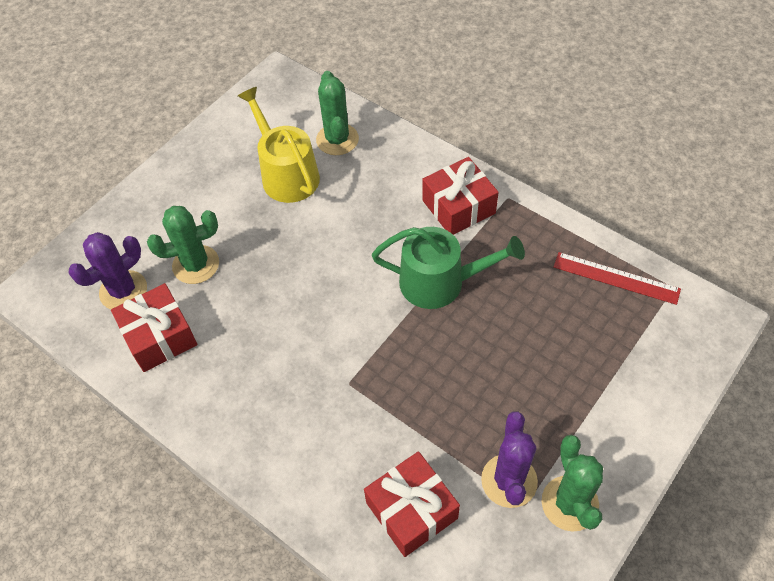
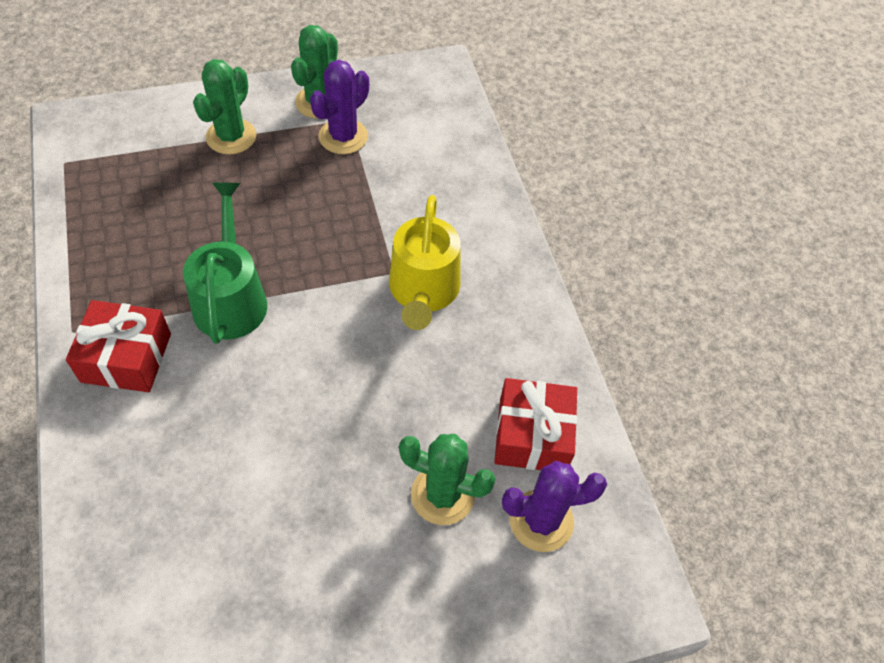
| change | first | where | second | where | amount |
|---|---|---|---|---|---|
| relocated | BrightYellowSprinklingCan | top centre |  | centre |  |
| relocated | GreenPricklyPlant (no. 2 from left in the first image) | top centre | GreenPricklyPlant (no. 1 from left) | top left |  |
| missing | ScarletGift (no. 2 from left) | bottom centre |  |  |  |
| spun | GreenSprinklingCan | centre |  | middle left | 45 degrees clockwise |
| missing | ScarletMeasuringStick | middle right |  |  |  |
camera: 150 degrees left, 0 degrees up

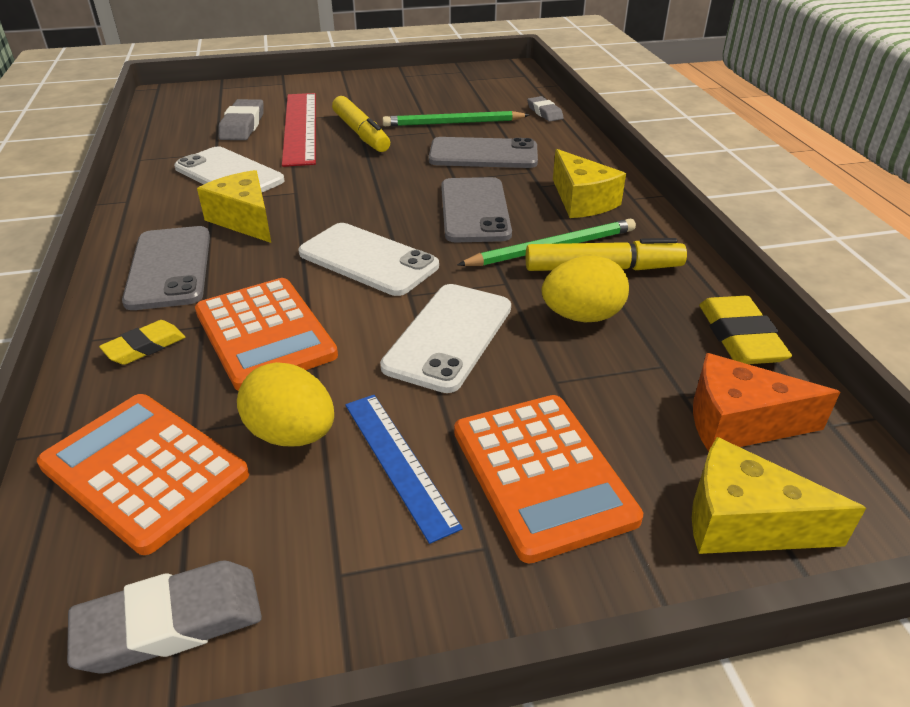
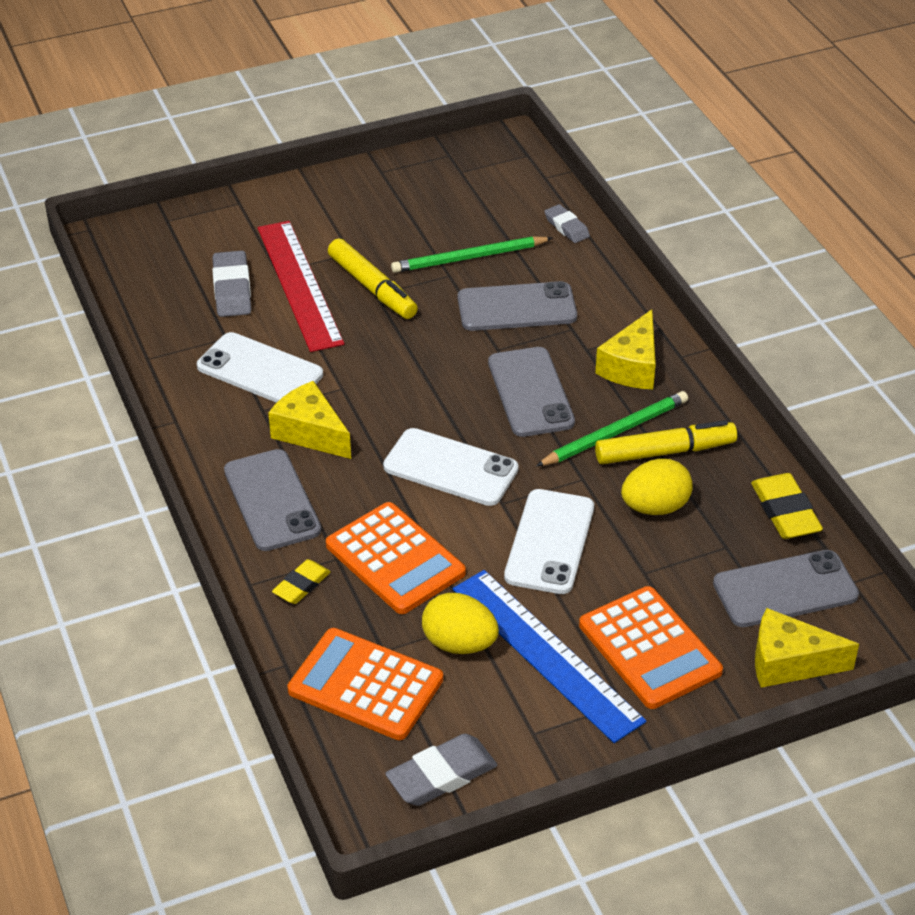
| change | first | where | second | where | amount |
|---|---|---|---|---|---|
| size | RoyalBlueMeasuringStick | centre |  | bottom centre | x1.68 |
| spun | BrightYellowCheeseWedge (no. 2 from left) | top centre |  | middle right | 60 degrees clockwise |
| exchanged | OrangeCheeseWedge | middle right | GreySmartphone (no. 4 from left) | middle right |  |
camera: 10 degrees left, 5 degrees up

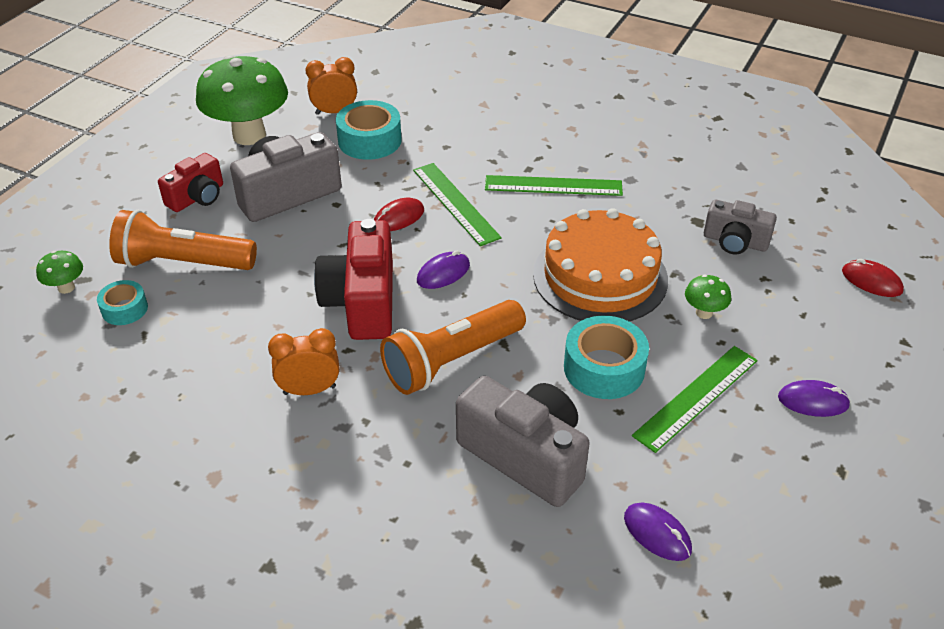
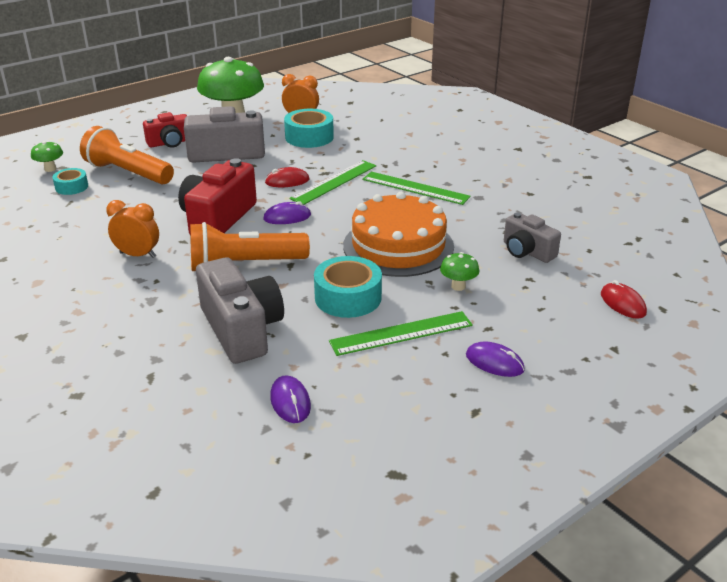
| change | first | where | second | where | amount |
|---|---|---|---|---|---|
| spun | GreenMeasuringStick (no. 1 from left) | top centre |  | top centre | 45 degrees clockwise |
camera: 25 degrees right, 10 degrees down

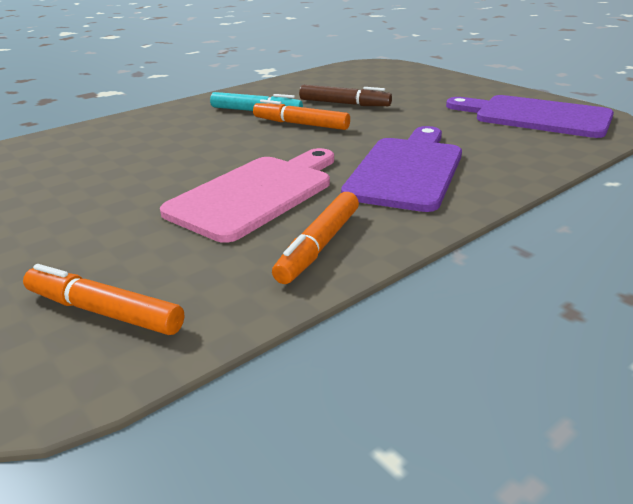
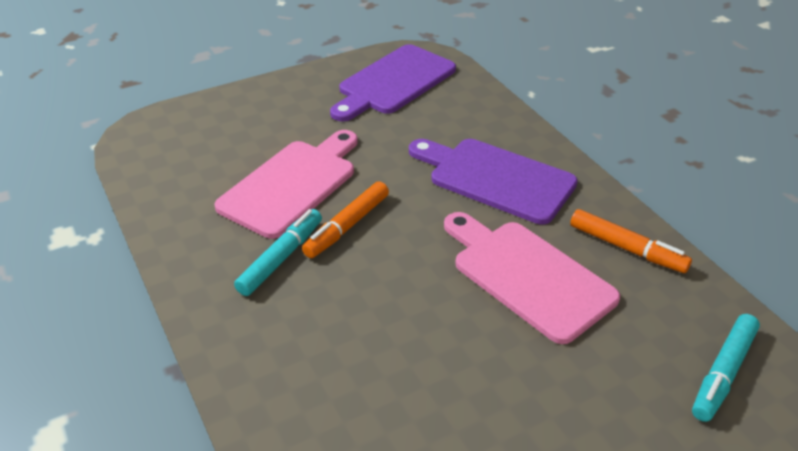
| change | first | where | second | where | amount |
|---|---|---|---|---|---|
| colour | OrangeFeltPen (no. 1 from left) | middle left | AquaFeltPen (no. 2 from left) | bottom right |  |
| exchanged | DarkBrownFeltPen | top centre | PinkBreadBoard (no. 1 from left) | centre |  |
camera: 80 degrees left, 10 degrees up

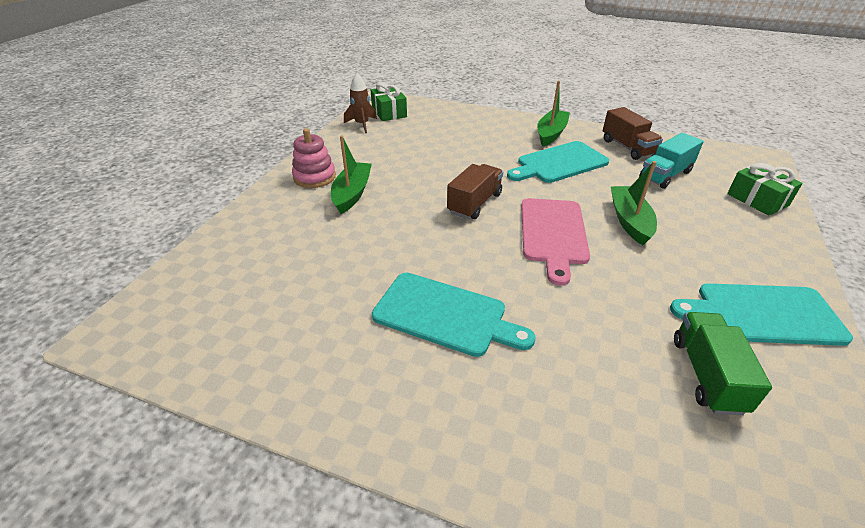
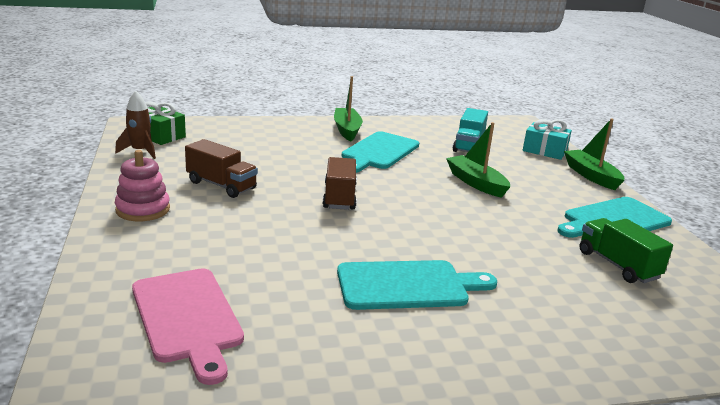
| change | first | where | second | where | amount |
|---|---|---|---|---|---|
| relocated | GreenToyBoat (no. 1 from left in the first image) | top centre | GreenToyBoat (no. 3 from left) | middle right |  |
| relocated | PinkBreadBoard | centre |  | bottom left |  |
| relocated | DarkBrownToyTruck (no. 2 from left in the first image) | top right | DarkBrownToyTruck (no. 1 from left) | middle left |  |
| colour | GreenGift (no. 2 from left) | middle right | AquaGift | middle right |  |
camera: 35 degrees left, 15 degrees down

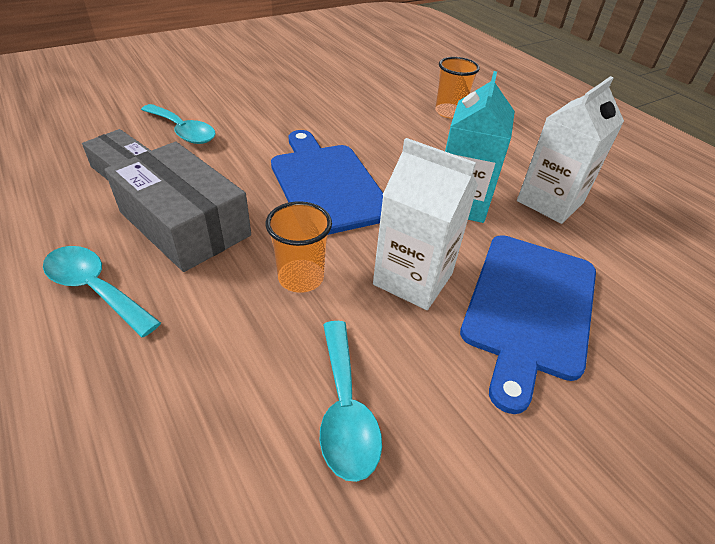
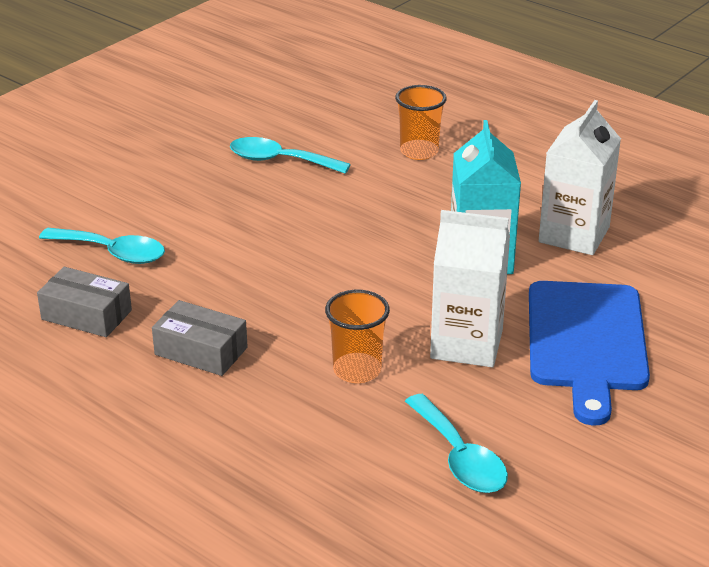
| change | first | where | second | where | amount |
|---|---|---|---|---|---|
| relocated | AquaTeaspoon (no. 1 from left in the first image) | middle left | AquaTeaspoon (no. 2 from left) | top centre |  |
| size | GreyBox (no. 2 from left) | middle left |  | middle left | x0.58 |
| missing | RoyalBlueBreadBoard (no. 1 from left) | centre |  |  |  |
camera: 15 degrees left, 10 degrees down

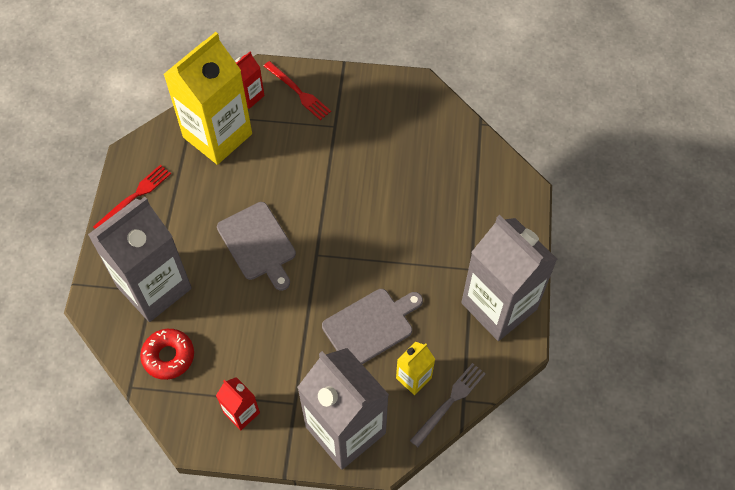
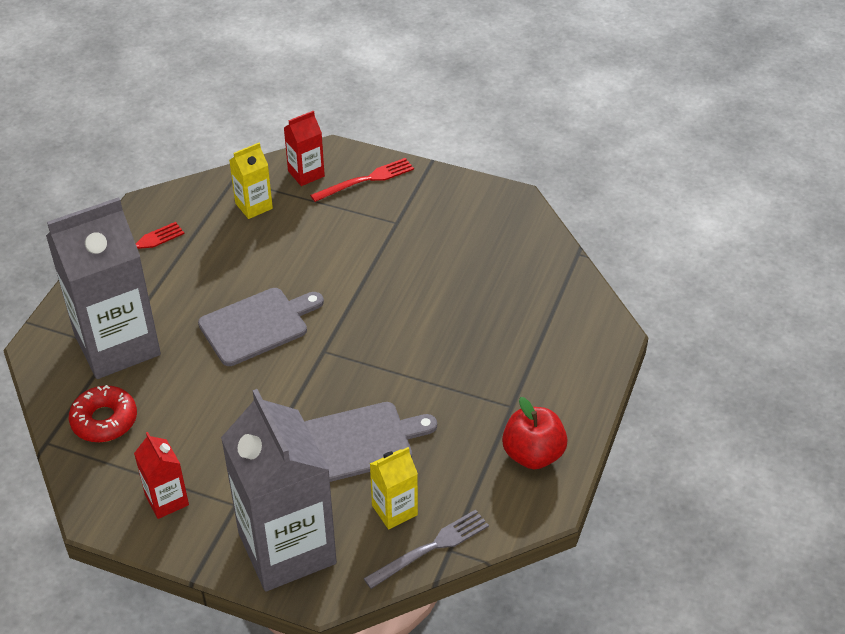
| change | first | where | second | where | amount |
|---|---|---|---|---|---|
| size | BrightYellowCarton (no. 1 from left) | top left |  | top left | x0.45 |
| spun | GreyBreadBoard (no. 1 from left) | centre |  | middle left | 105 degrees counterclockwise |
| spun | ScarletTableFork (no. 2 from left) | top centre |  | top centre | 90 degrees counterclockwise |
| exchanged | GreyCarton (no. 3 from left) | middle right | ScarletAppleFruit | bottom centre |  |
camera: 15 degrees right, 15 degrees down

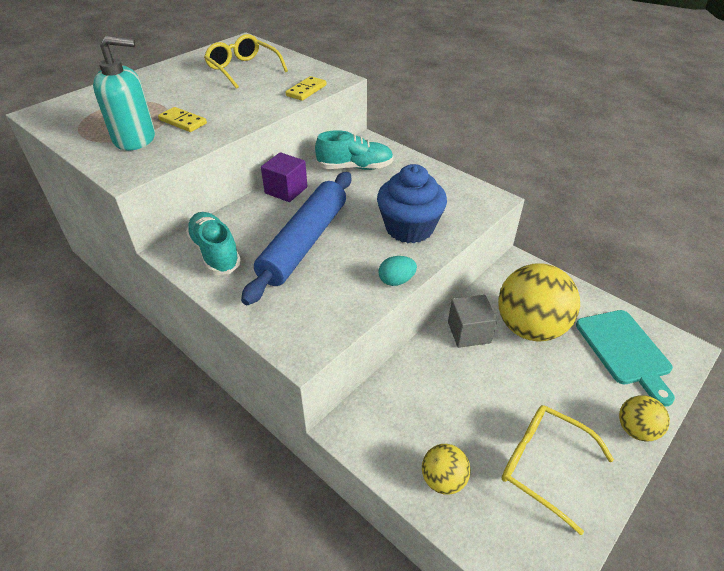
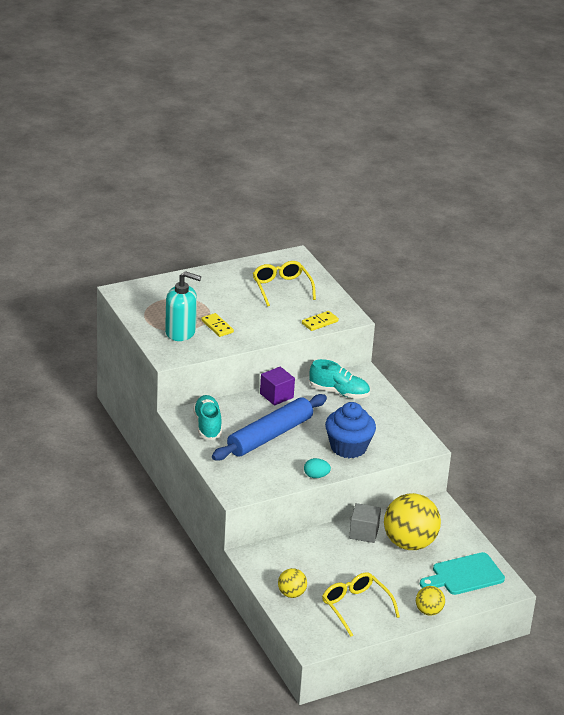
| change | first | where | second | where | amount |
|---|---|---|---|---|---|
| spun | AquaBreadBoard | middle right |  | bottom right | 60 degrees clockwise |
camera: 20 degrees right, 10 degrees down

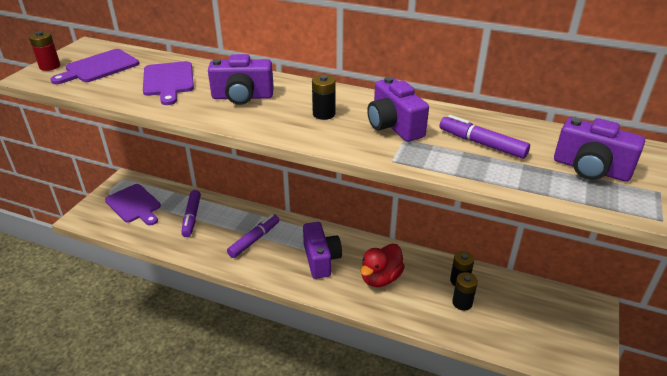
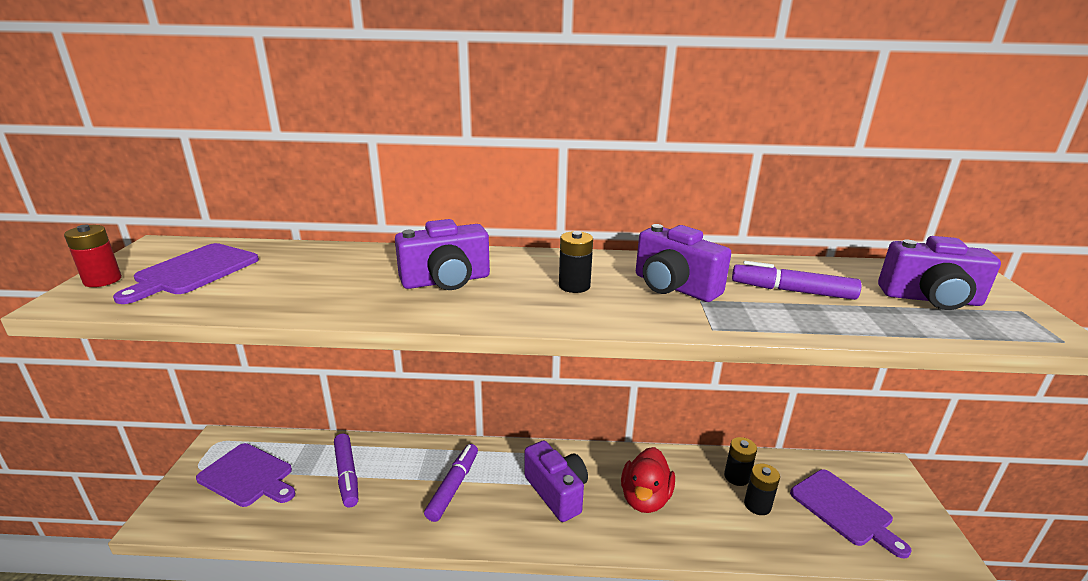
| change | first | where | second | where | amount |
|---|---|---|---|---|---|
| relocated | RoyalPurpleBreadBoard (no. 3 from left) | top left |  | bottom right |  |
camera: 20 degrees left, 10 degrees down

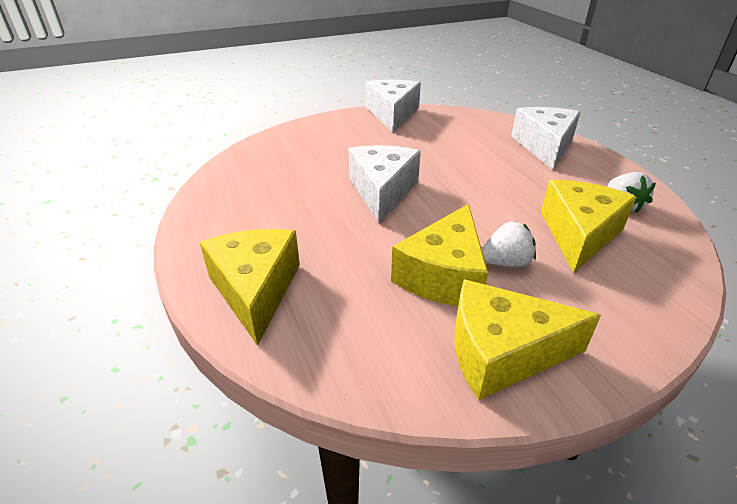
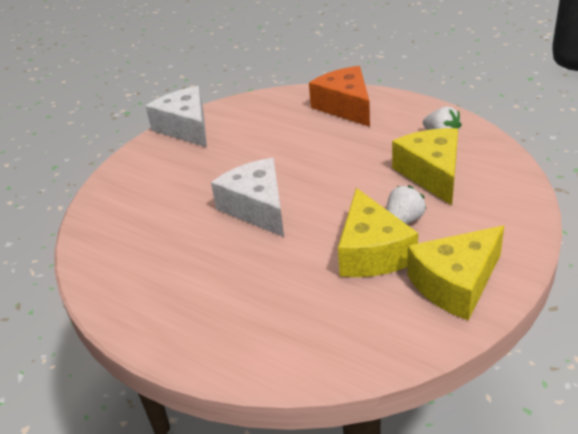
| change | first | where | second | where | amount |
|---|---|---|---|---|---|
| missing | BrightYellowCheeseWedge (no. 1 from left) | centre |  |  |  |
| colour | WhiteCheeseWedge (no. 3 from left) | top right | OrangeCheeseWedge | top centre |  |
camera: 30 degrees left, 0 degrees up

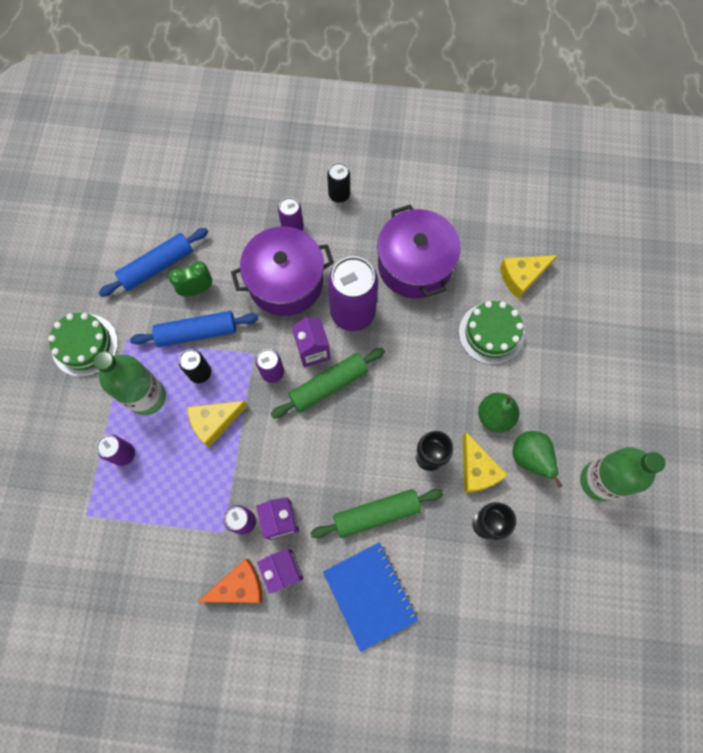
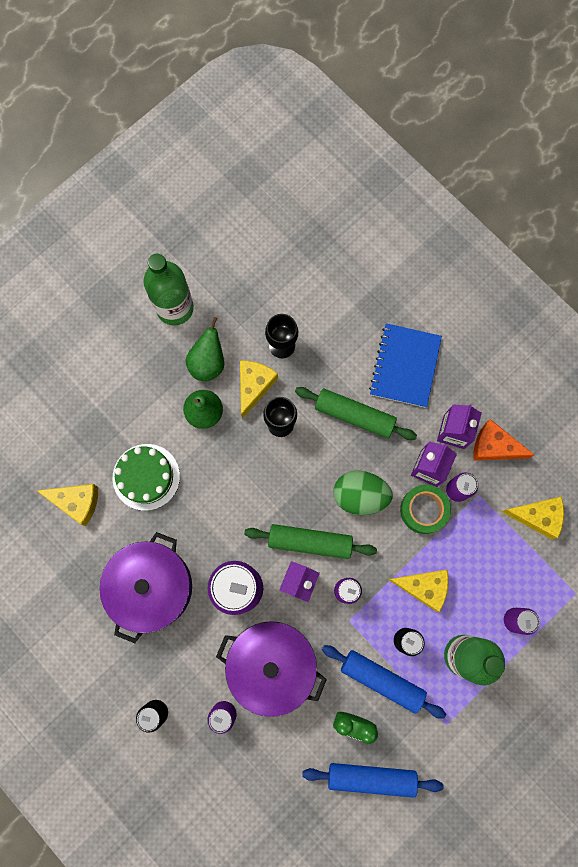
| change | first | where | second | where | amount |
|---|---|---|---|---|---|
| missing | GreenCake (no. 1 from left) | middle left |  |  |  |
| appeared |  |  | GreenEggShape | centre |  |
| appeared |  |  | GreenRollOfTape | middle right |  |
| appeared |  |  | BrightYellowCheeseWedge (no. 4 from left) | middle right |  |
camera: 140 degrees left, 5 degrees up

